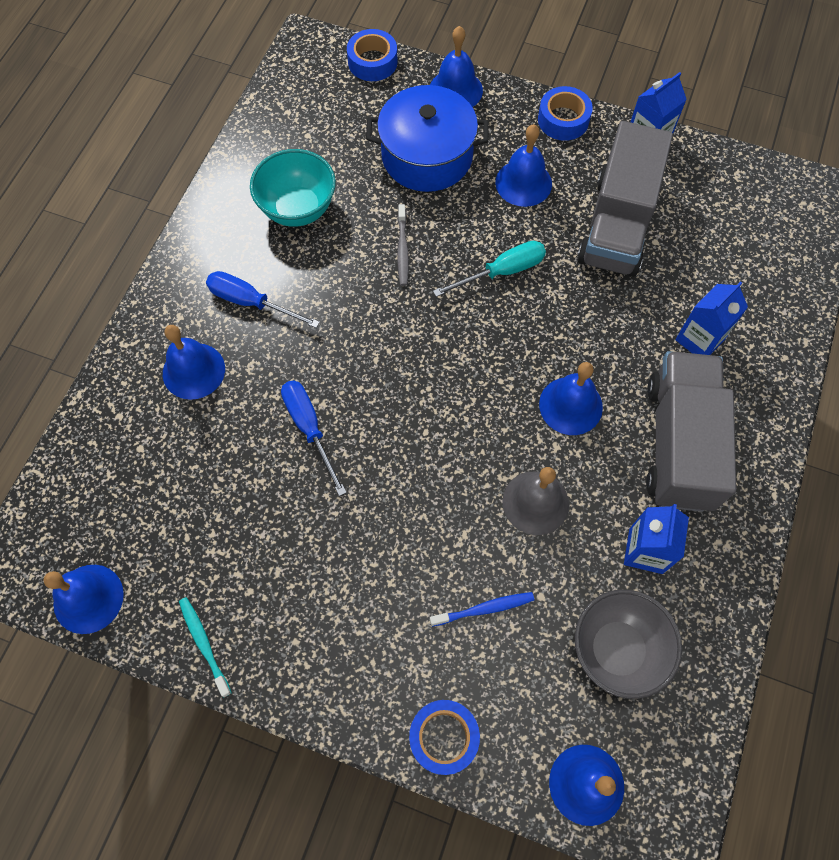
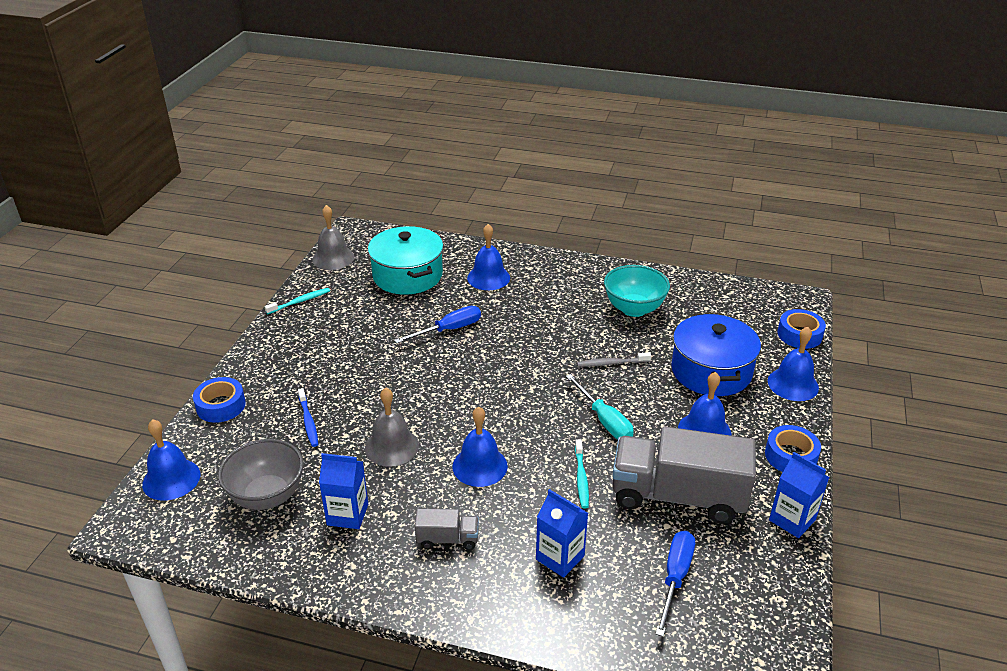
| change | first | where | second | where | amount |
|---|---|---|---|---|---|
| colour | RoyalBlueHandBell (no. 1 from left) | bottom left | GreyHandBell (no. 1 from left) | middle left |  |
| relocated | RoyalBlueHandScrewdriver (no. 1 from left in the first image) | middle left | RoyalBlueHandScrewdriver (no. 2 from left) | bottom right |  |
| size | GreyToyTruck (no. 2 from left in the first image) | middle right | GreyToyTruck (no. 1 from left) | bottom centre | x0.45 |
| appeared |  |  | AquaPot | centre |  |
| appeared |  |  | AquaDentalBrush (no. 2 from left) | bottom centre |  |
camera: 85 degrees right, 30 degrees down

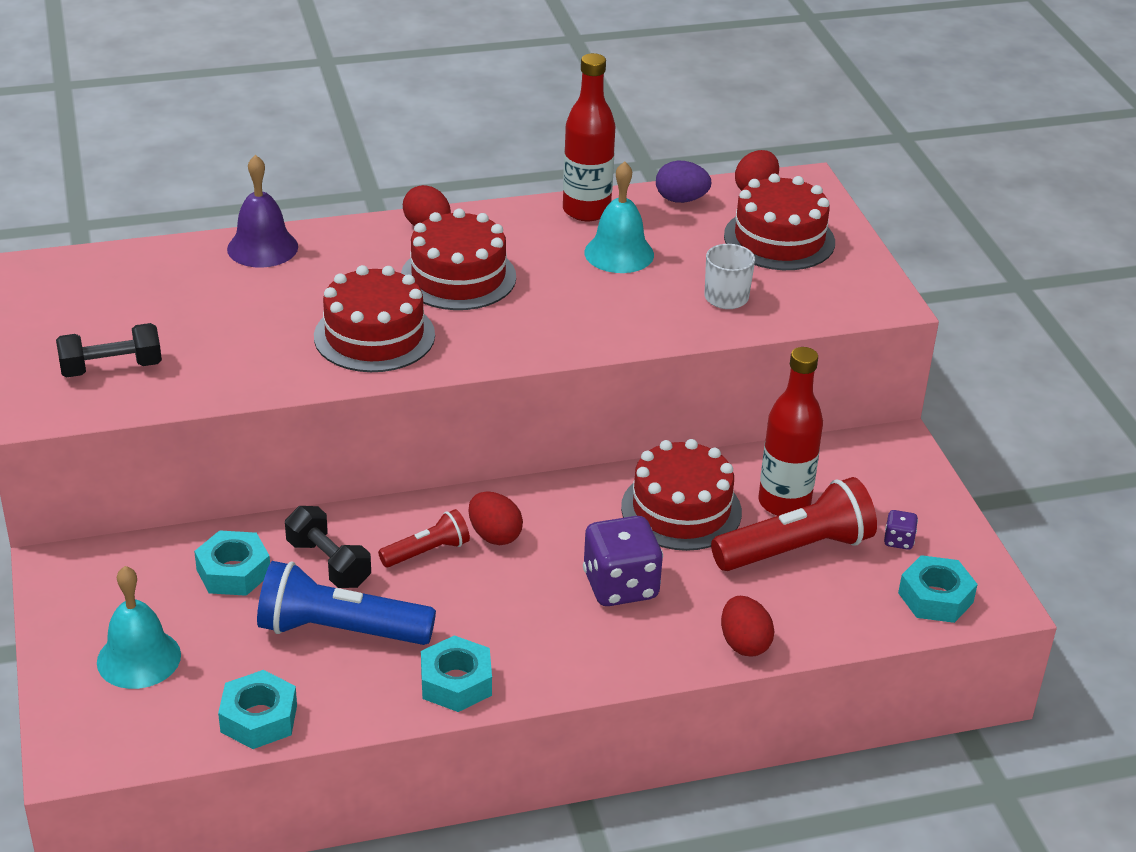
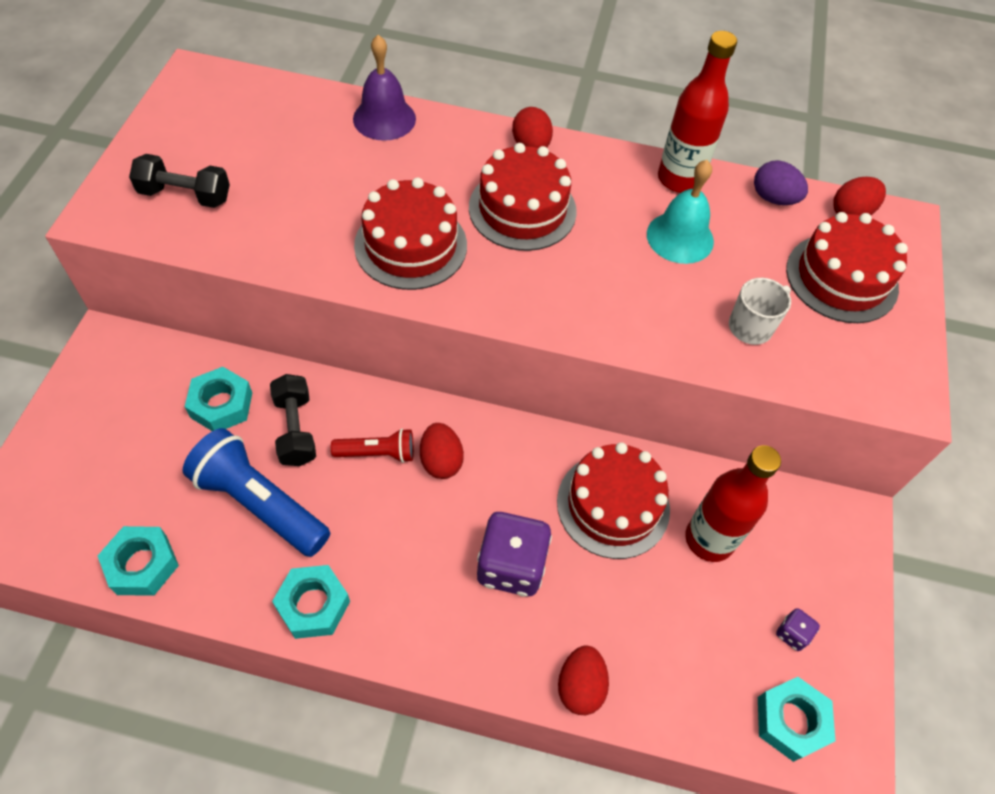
| change | first | where | second | where | amount |
|---|---|---|---|---|---|
| missing | AquaHandBell (no. 1 from left) | bottom left |  |  |  |
| missing | ScarletPocketTorch (no. 2 from left) | middle right |  |  |  |
camera: 25 degrees right, 20 degrees up

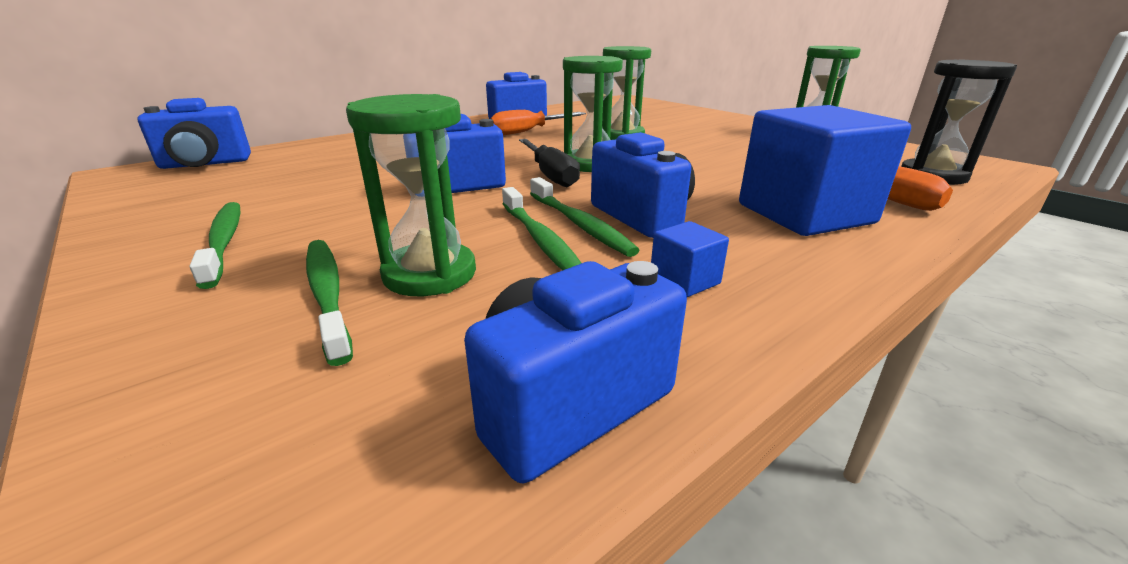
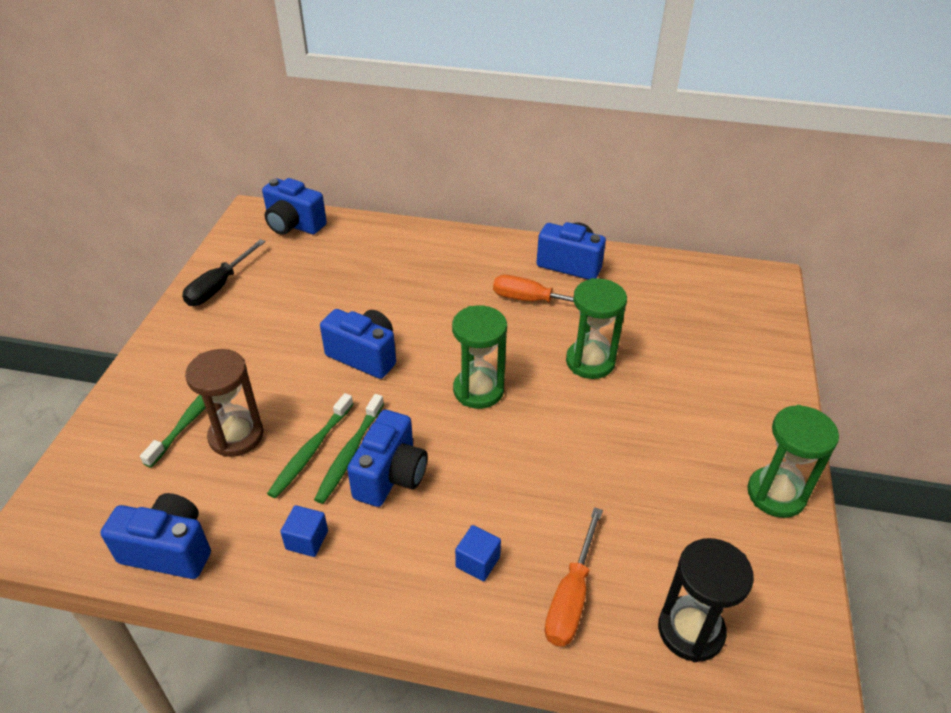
| change | first | where | second | where | amount |
|---|---|---|---|---|---|
| missing | GreenDentalBrush (no. 1 from left) | middle left |  |  |  |
| colour | GreenSandTimer (no. 1 from left) | centre | DarkBrownSandTimer | middle left |  |
| relocated | EbonyHandScrewdriver | top centre |  | middle left |  |
| size | RoyalBlueBlock (no. 2 from left) | top right |  | bottom centre | x0.41 |
camera: 50 degrees right, 15 degrees up

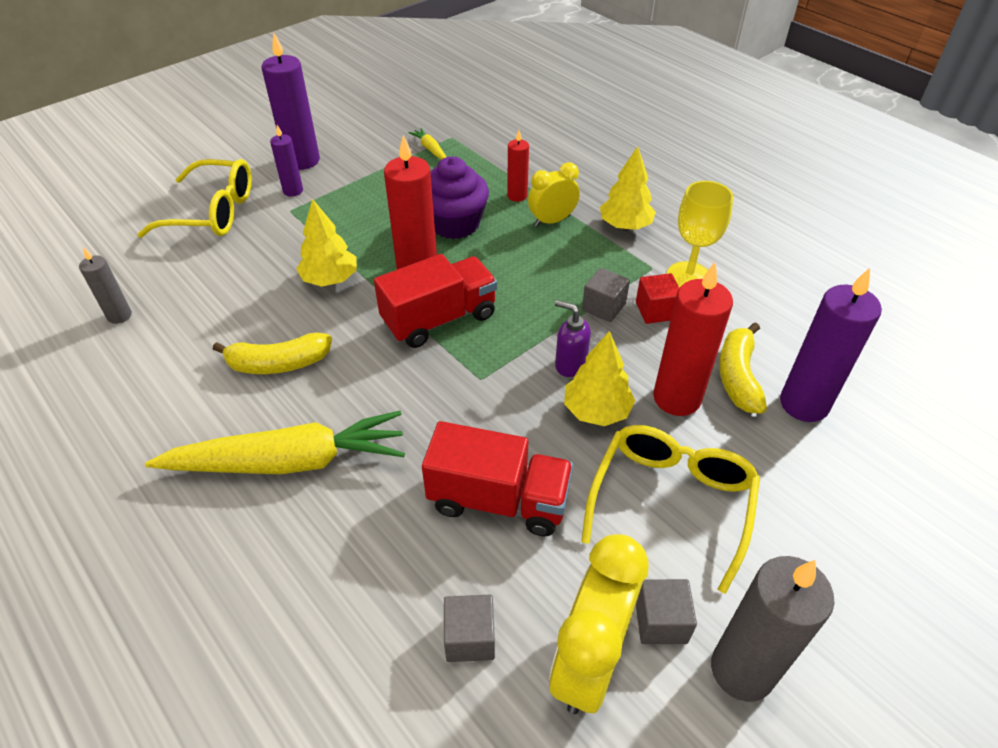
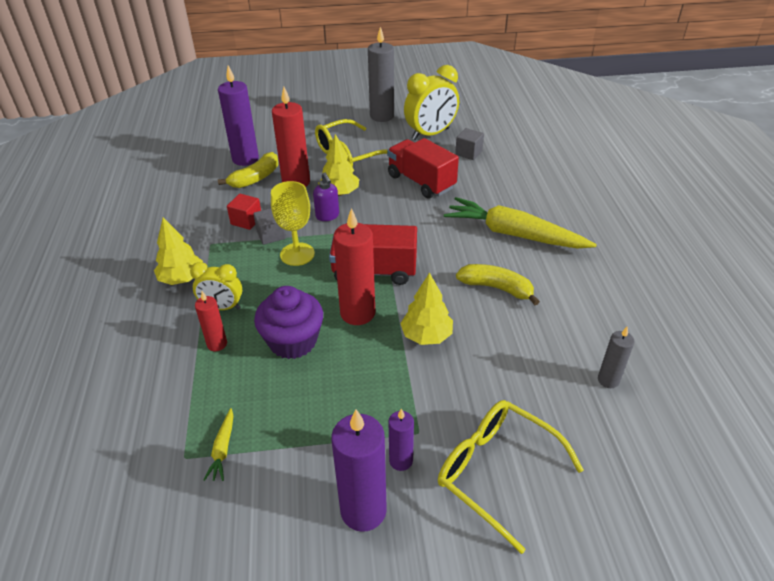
| change | first | where | second | where | amount |
|---|---|---|---|---|---|
| missing | GreyBlock (no. 3 from left) | bottom right |  |  |  |
| relocated | BrightYellowWineGlass | top right |  | centre |  |
camera: 145 degrees left, 5 degrees down

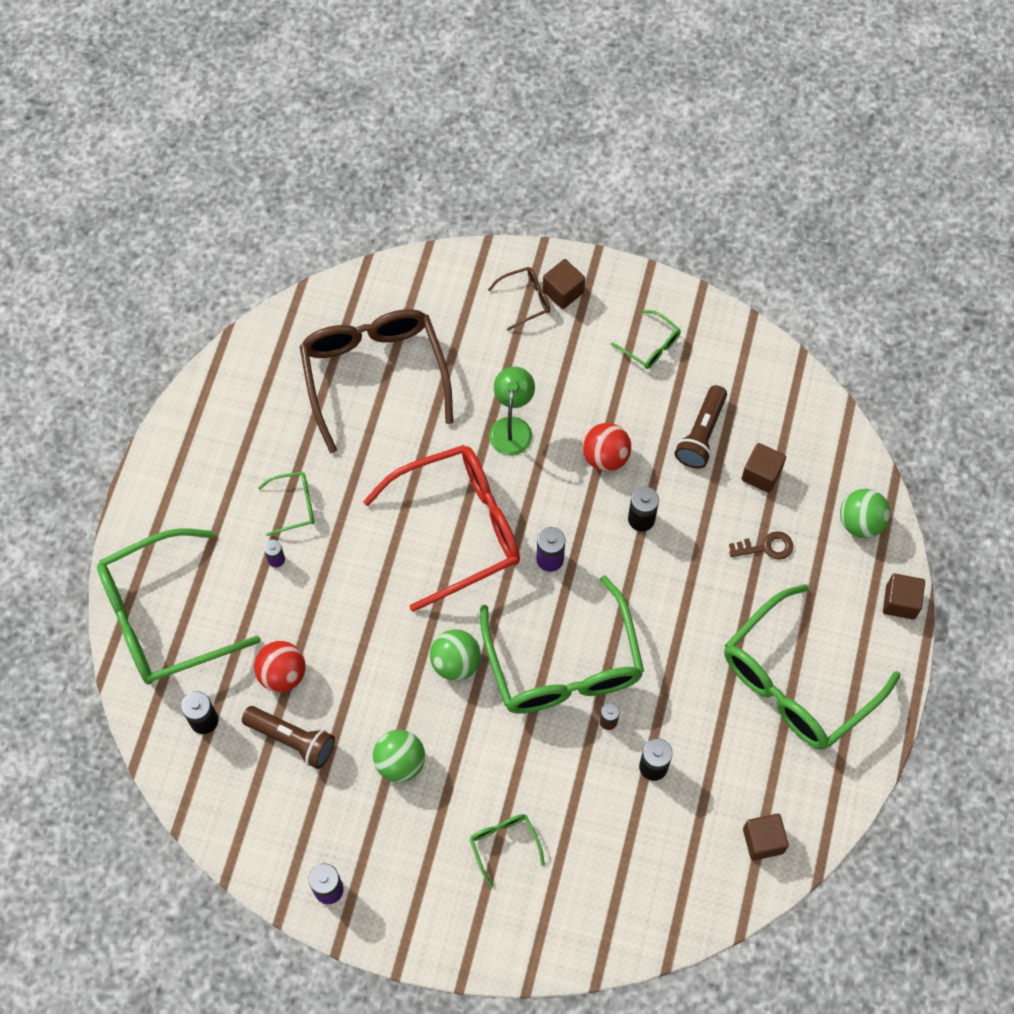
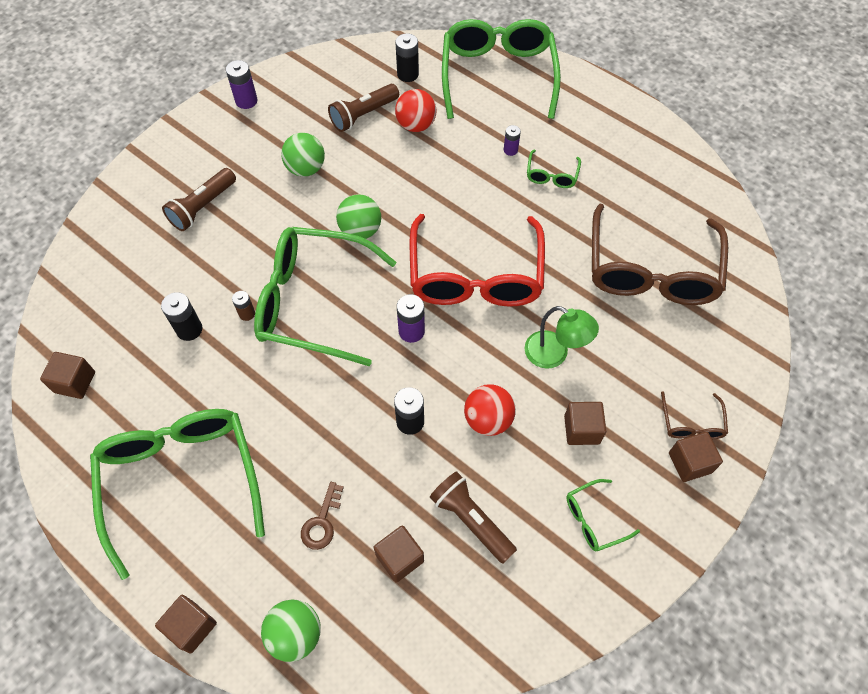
| change | first | where | second | where | amount |
|---|---|---|---|---|---|
| spun | DarkBrownGlasses (no. 1 from left) | centre |  | middle right | 90 degrees clockwise |
| exchanged | GreenGlasses (no. 3 from left) | bottom centre | DarkBrownPocketTorch (no. 1 from left) | top left |  |
| appeared |  |  | DarkBrownBlock (no. 4 from left) | middle right |  |
camera: 115 degrees right, 5 degrees down

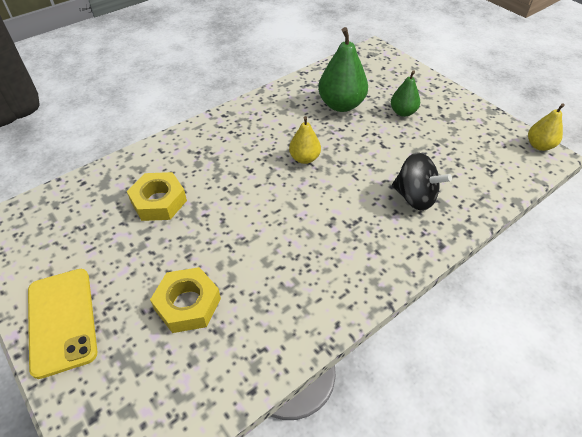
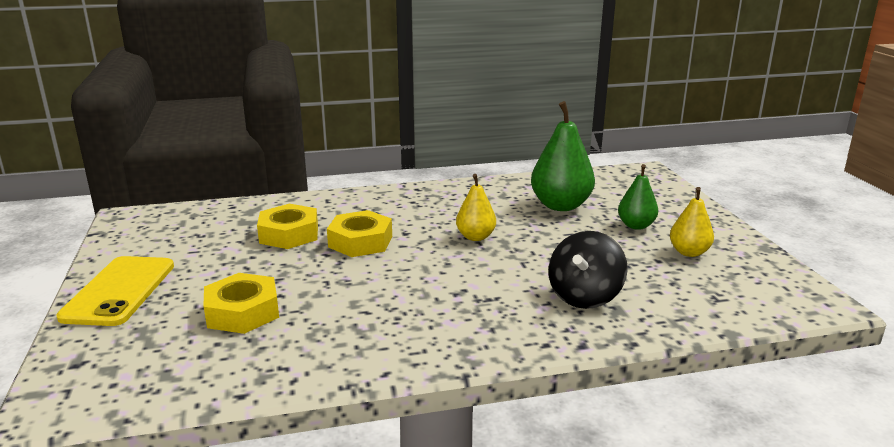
| change | first | where | second | where | amount |
|---|---|---|---|---|---|
| spun | EbonyWhirligig | middle right |  | centre | 60 degrees clockwise |
| relocated | BrightYellowPear (no. 2 from left) | top right |  | middle right |  |
| appeared |  |  | BrightYellowHexagonNut (no. 3 from left) | centre |  |
camera: 25 degrees right, 25 degrees down

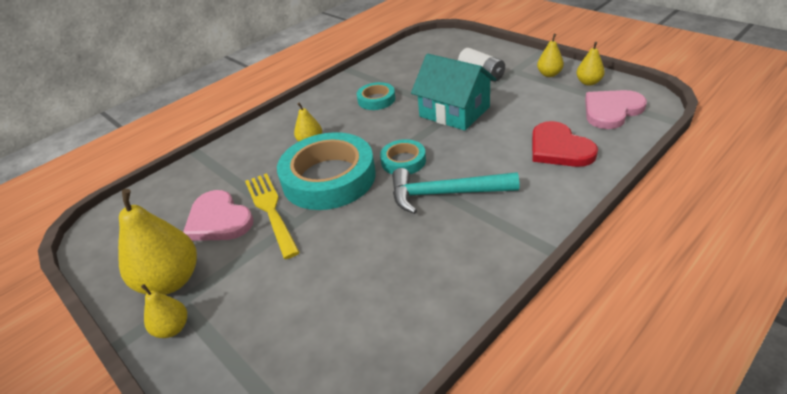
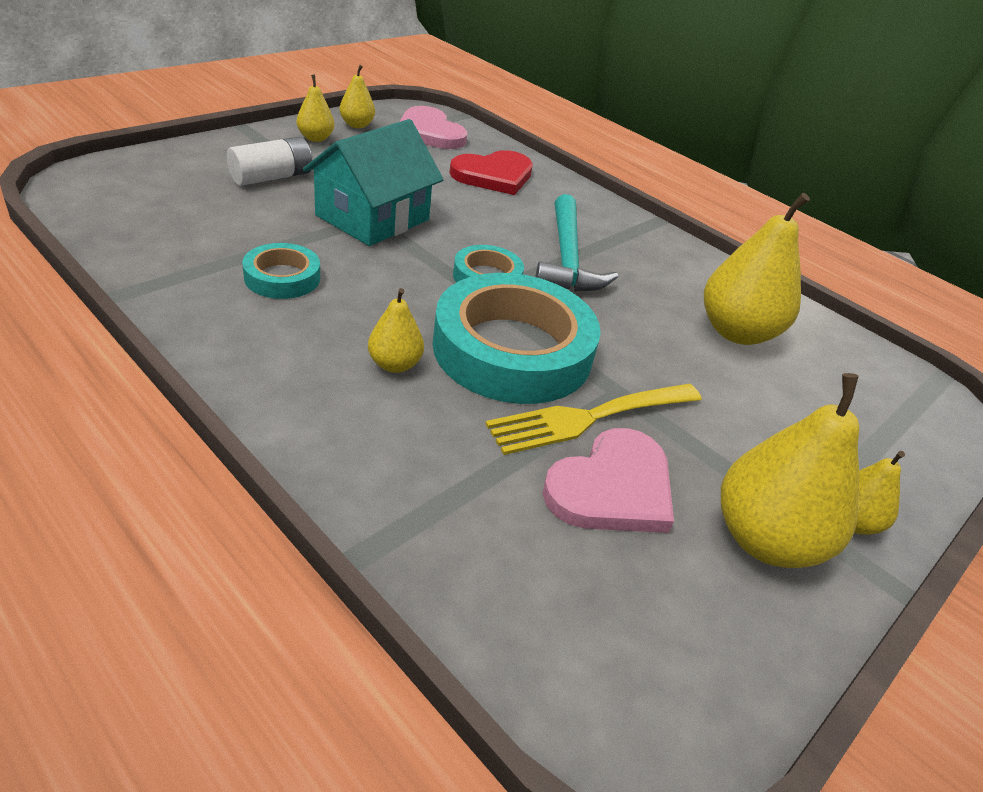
| change | first | where | second | where | amount |
|---|---|---|---|---|---|
| appeared |  |  | BrightYellowPear (no. 4 from left) | middle right |  |
camera: 100 degrees left, 0 degrees up

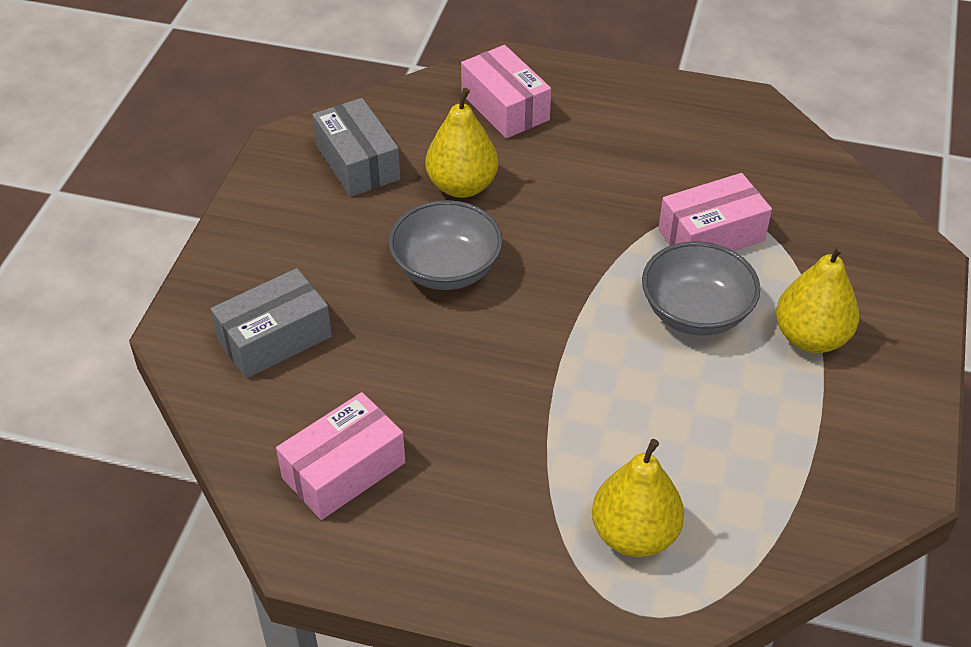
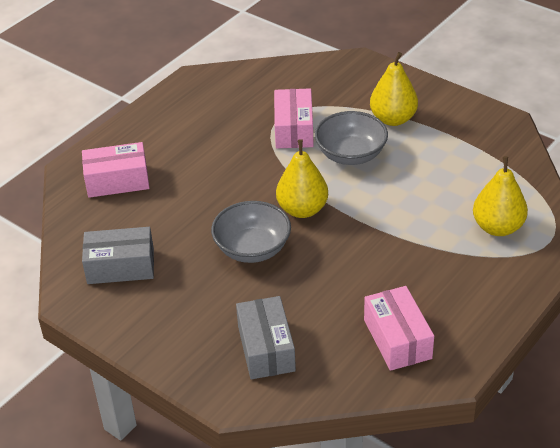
| change | first | where | second | where | amount |
|---|---|---|---|---|---|
| relocated | BrightYellowPear (no. 1 from left) | top centre |  | centre |  |
camera: 65 degrees left, 5 degrees down

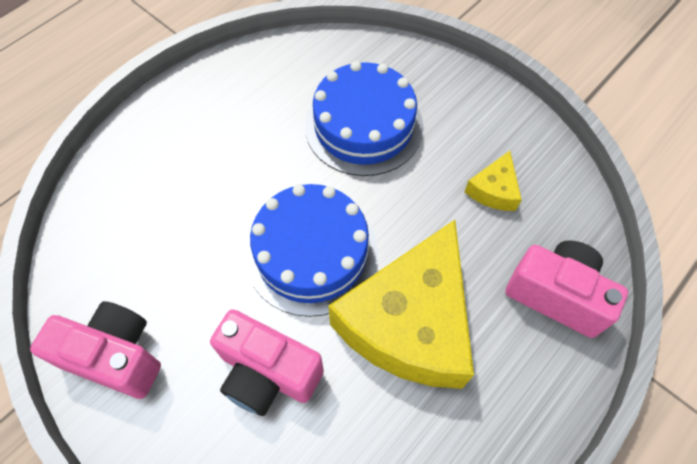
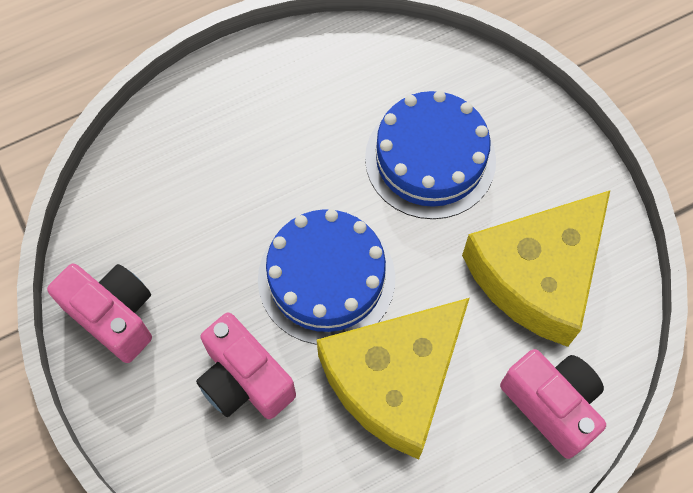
| change | first | where | second | where | amount |
|---|---|---|---|---|---|
| size | BrightYellowCheeseWedge (no. 2 from left) | middle right |  | middle right | x2.37 |
camera: 20 degrees right, 5 degrees up

